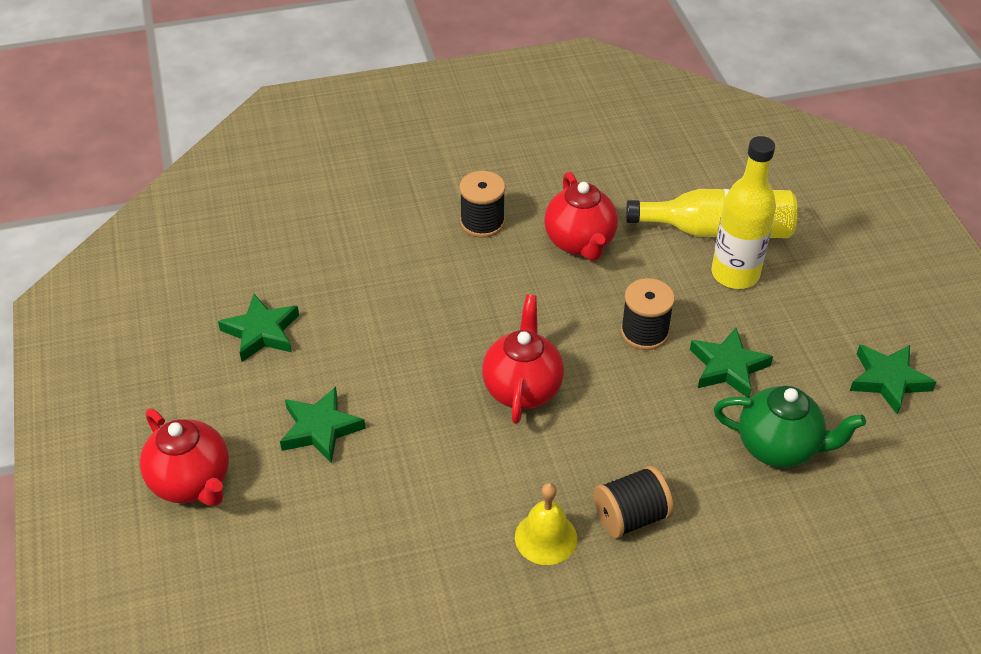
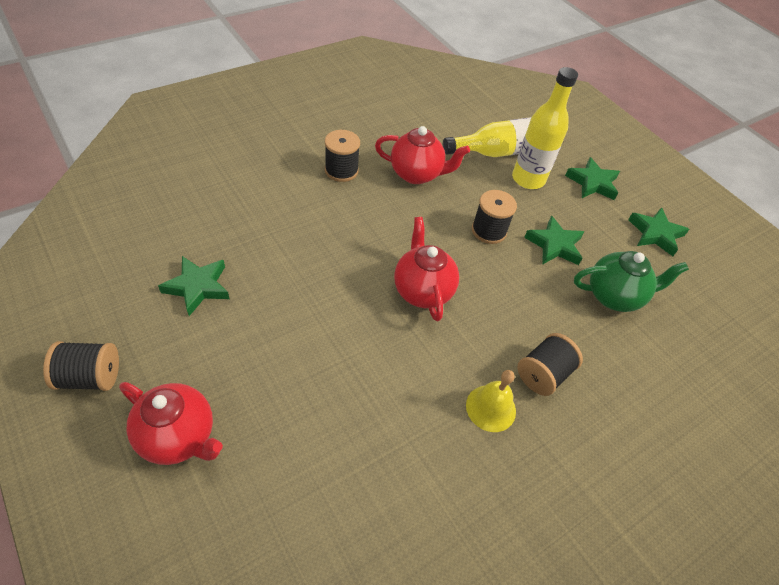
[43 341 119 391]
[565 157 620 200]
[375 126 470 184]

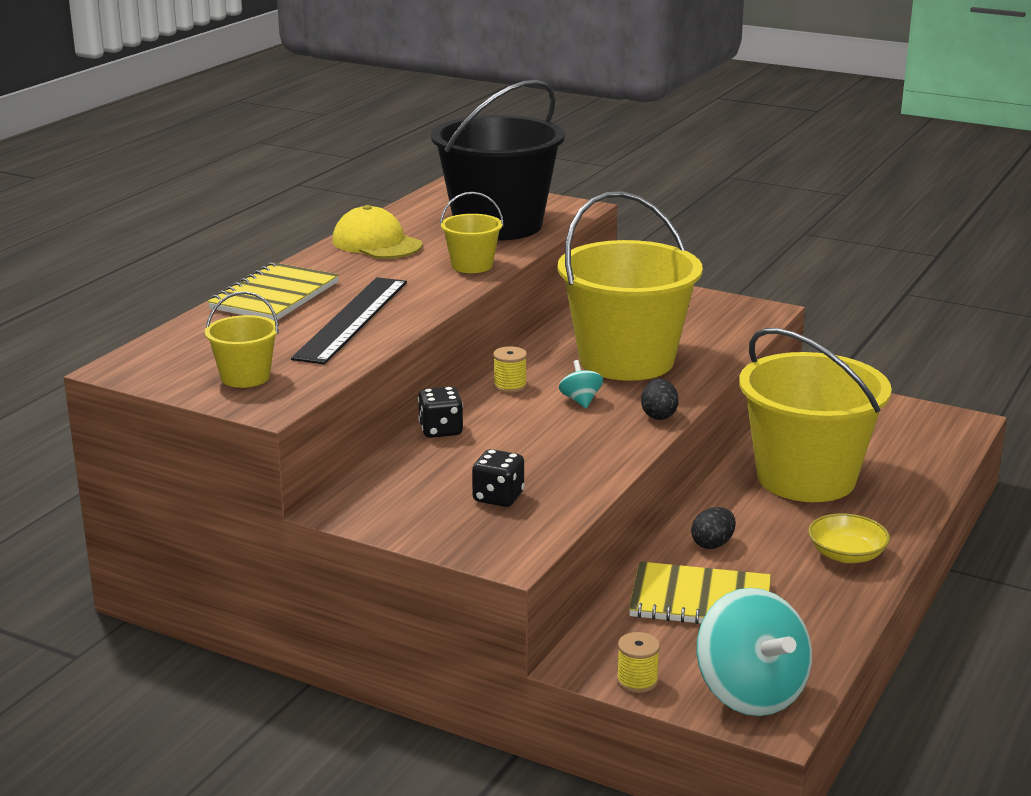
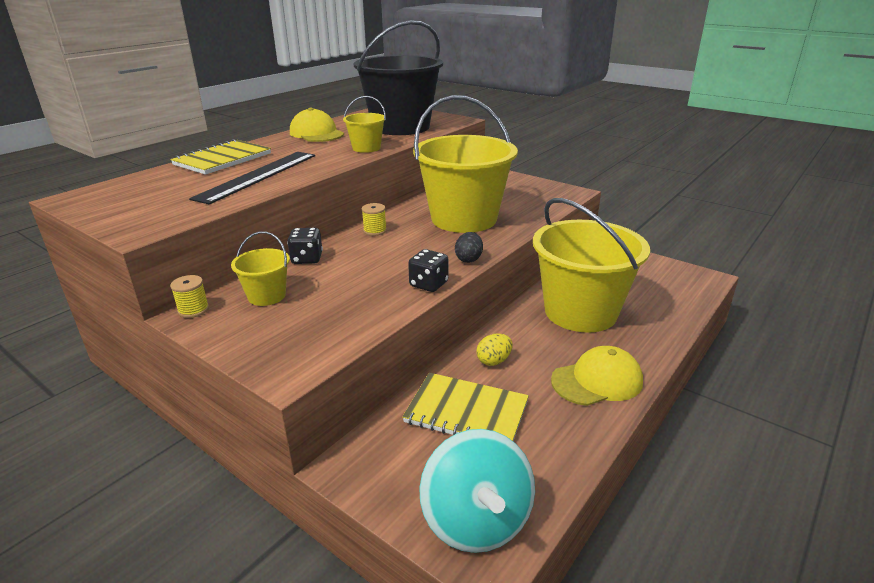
[559 360 603 408] (first image)
[231 231 290 306]
[408 249 449 292]
[170 275 209 318]
[551 346 643 406]
[476 333 513 366]

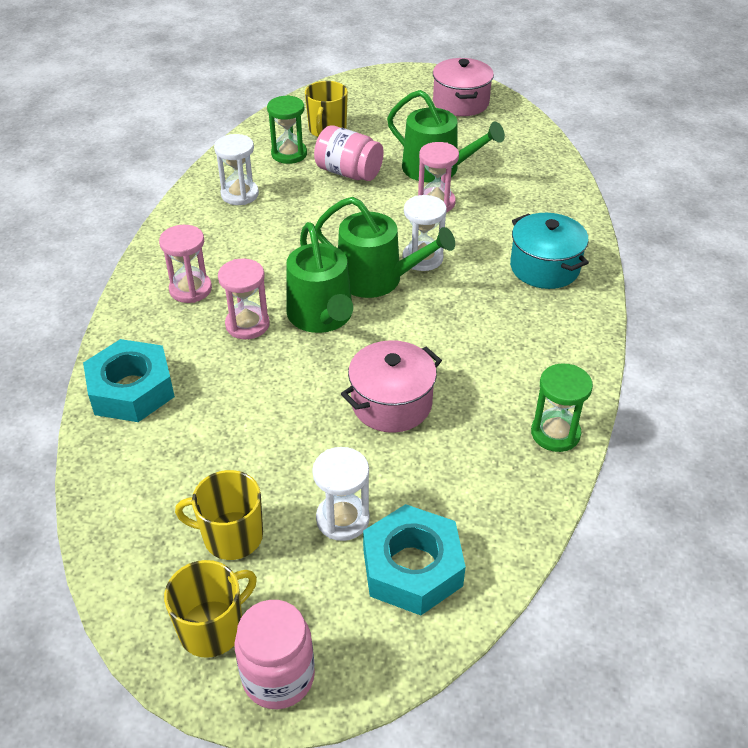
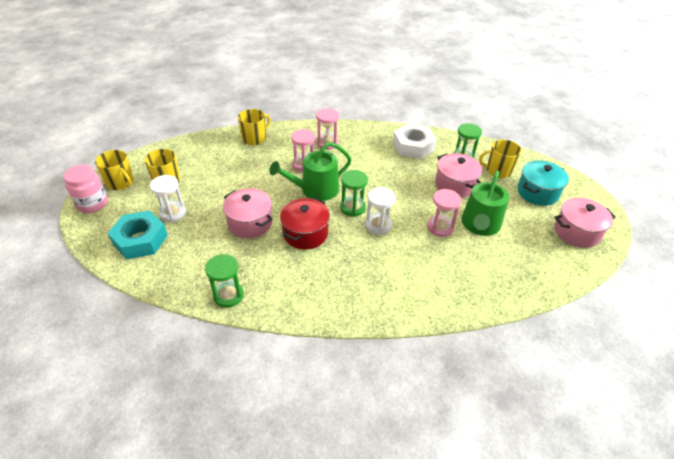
[280 198 330 249]
[517 160 569 206]
[238 109 271 145]
[393 124 437 159]
[435 153 482 198]
[340 170 368 217]

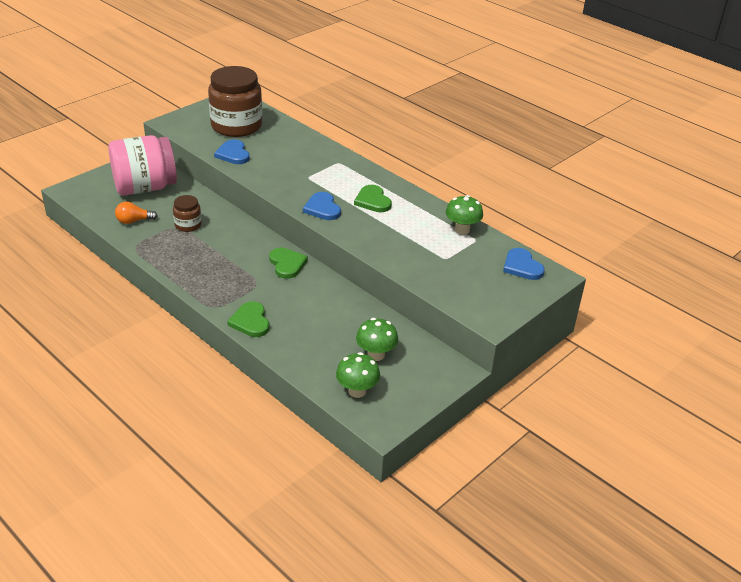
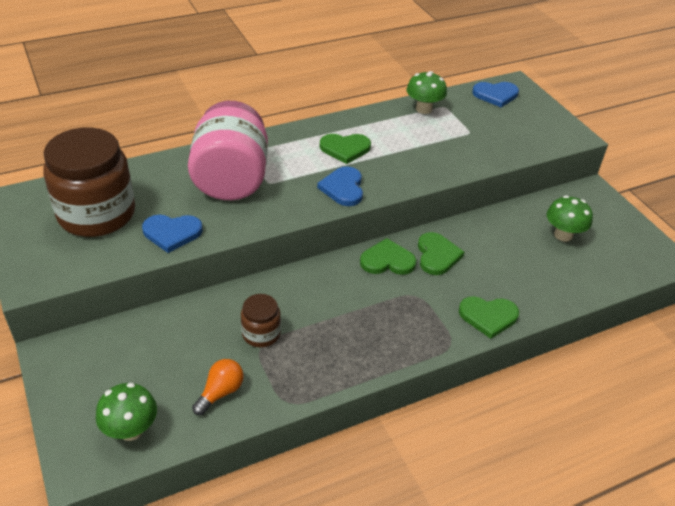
[418 232 464 275]
[188 101 268 200]
[96 383 157 441]
[192 359 244 415]
[317 166 363 206]

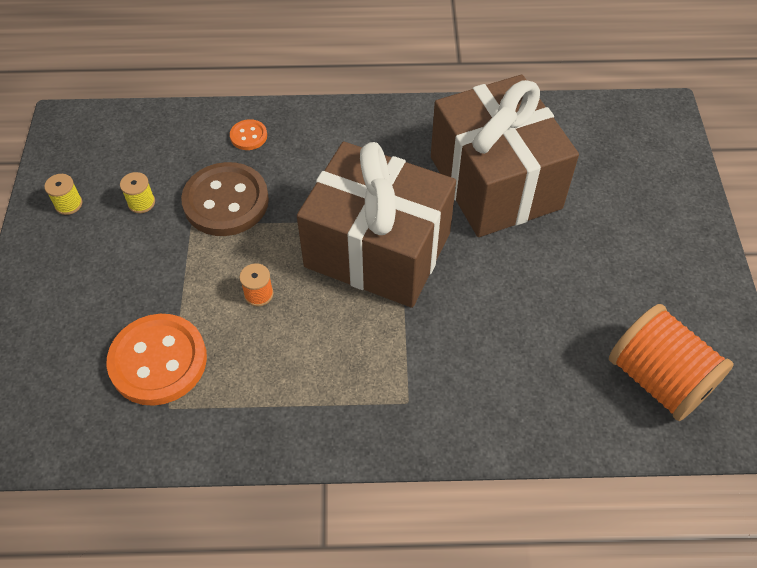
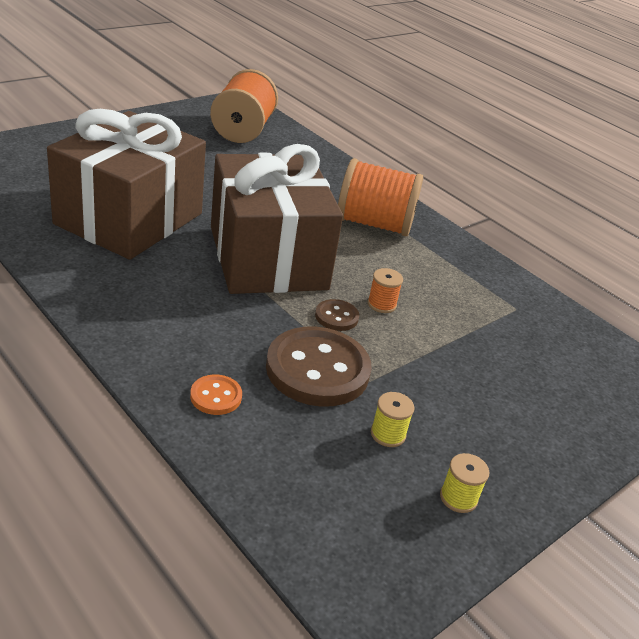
[106 314 207 406] (first image)
[315 299 359 331]
[338 158 423 236]

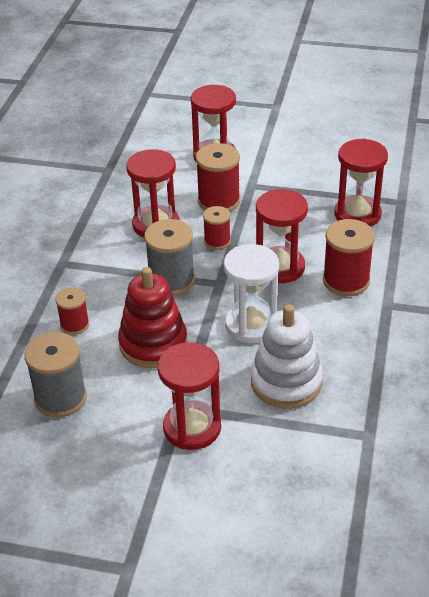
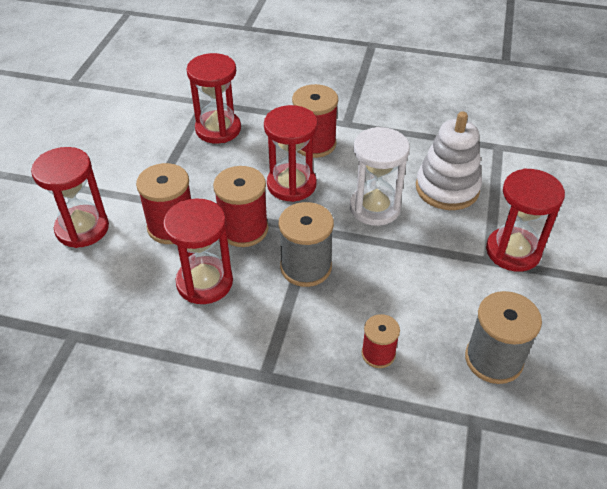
[118 267 188 368] (first image)
[213 166 268 247]

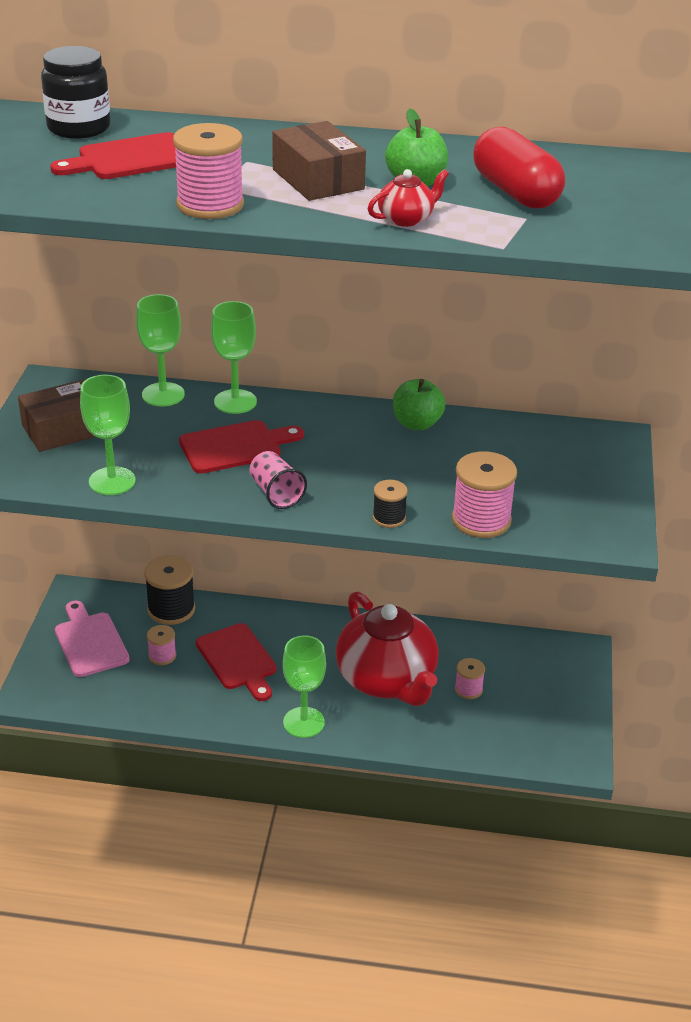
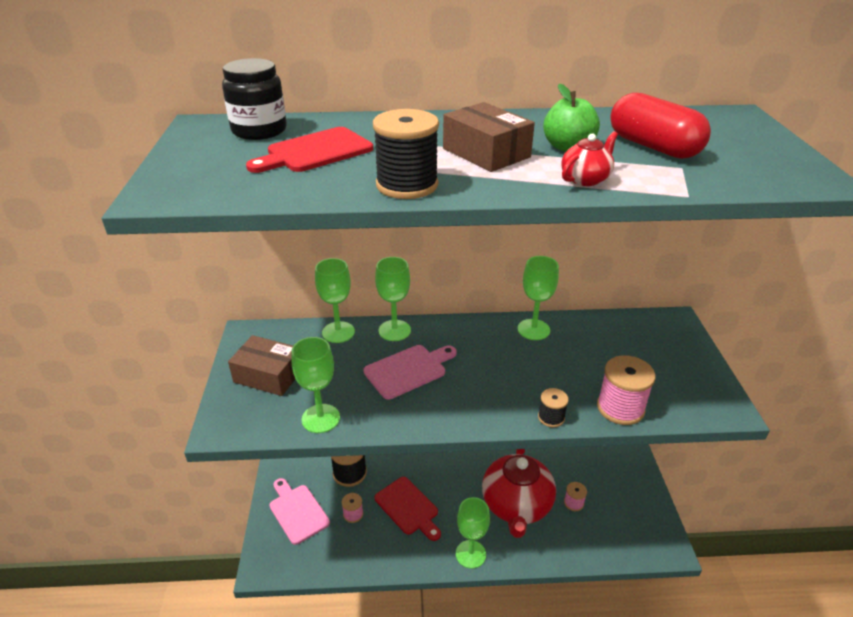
[249 451 307 509] (first image)
[518 256 559 340]
[373 109 439 199]
[363 345 457 399]
[228 335 295 396]
[482 449 556 538]

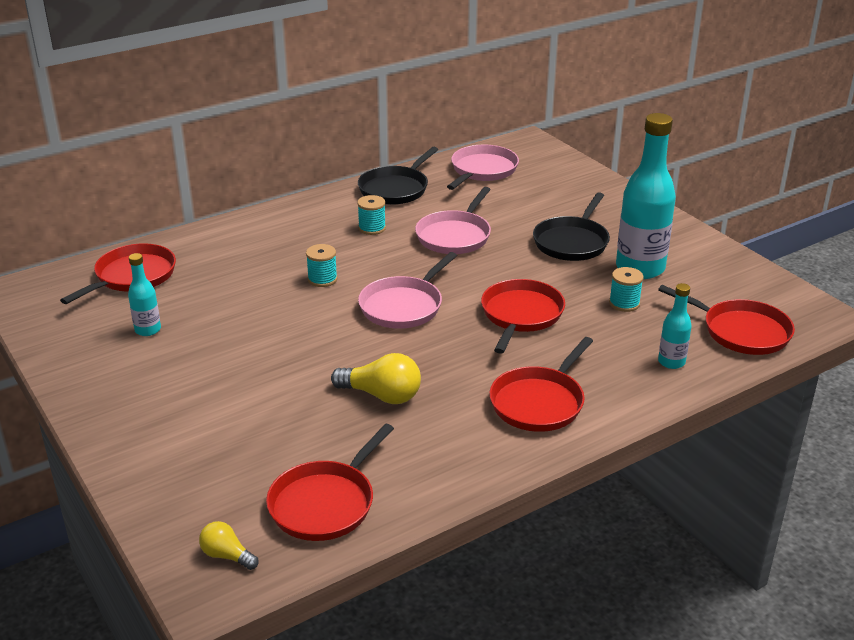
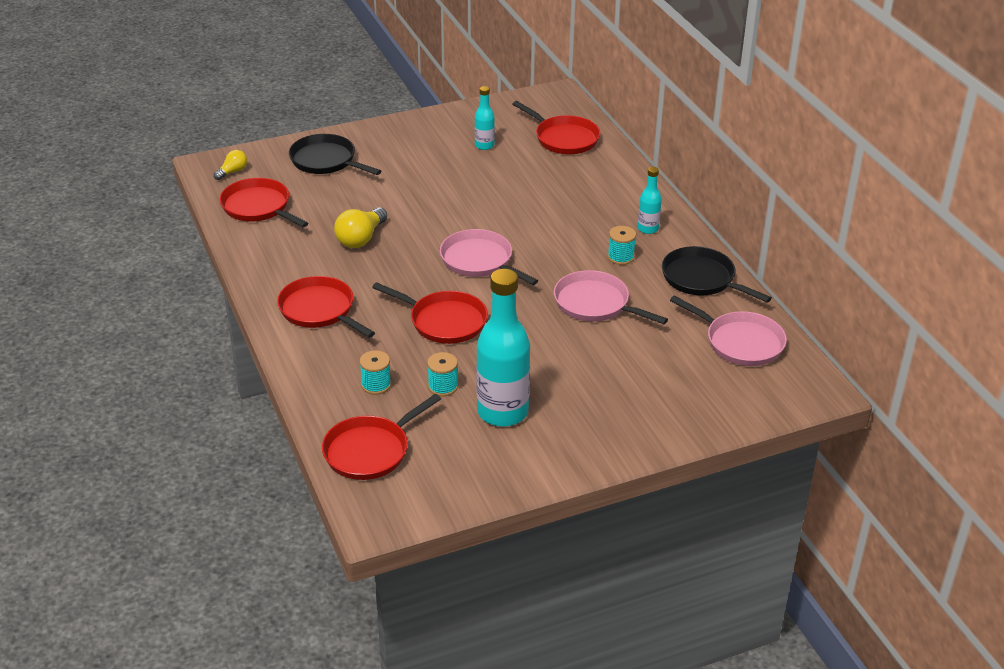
[360 350 391 395]
[289 134 381 175]
[638 167 662 234]

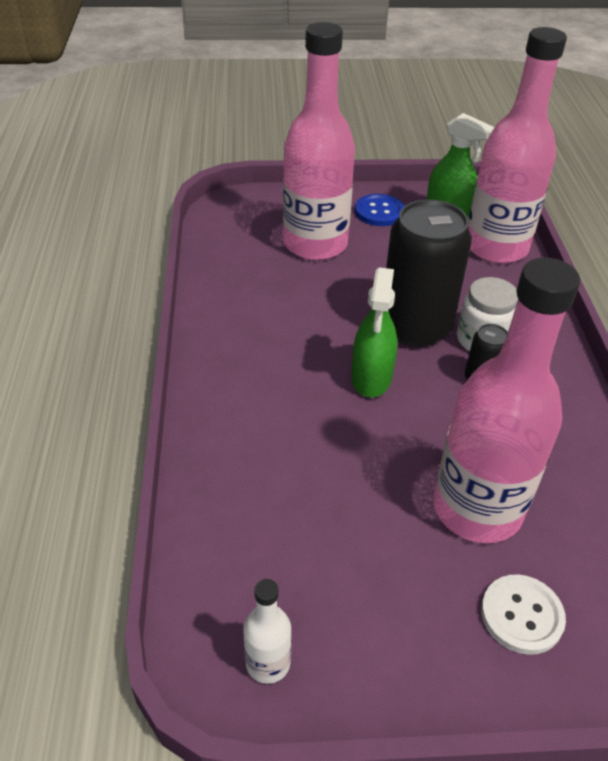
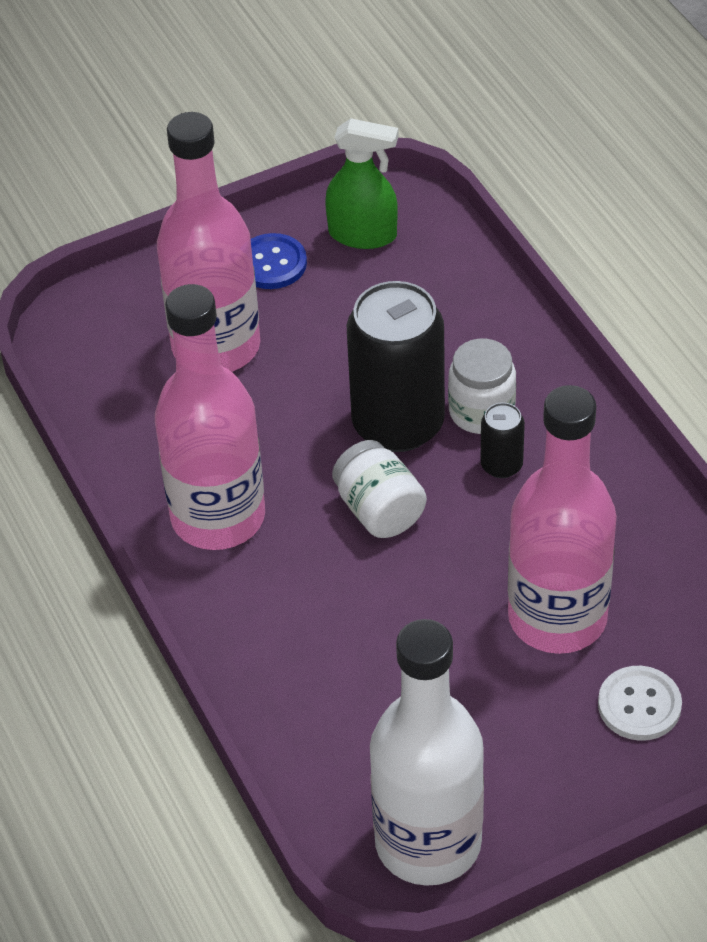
[155 284 265 550]
[332 440 427 538]
[370 619 484 886]

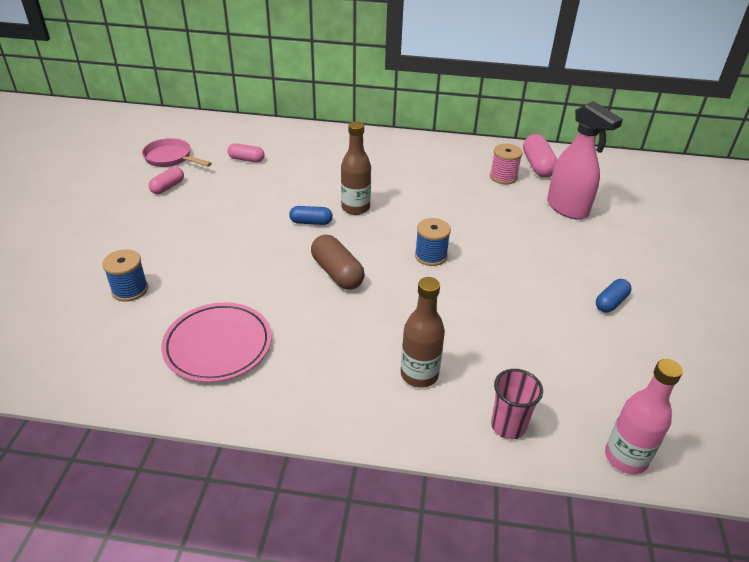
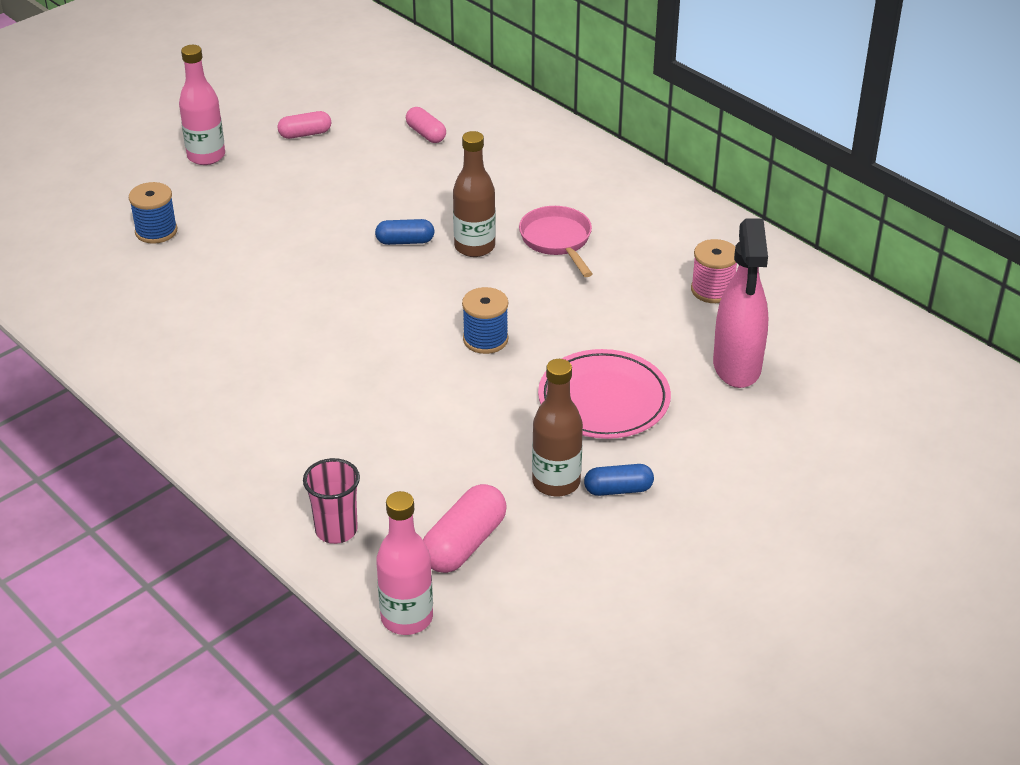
[311 234 365 290] (first image)
[179 45 225 165]
[519 206 593 277]
[538 349 671 439]
[532 359 583 496]
[423 484 507 573]
[375 219 434 245]

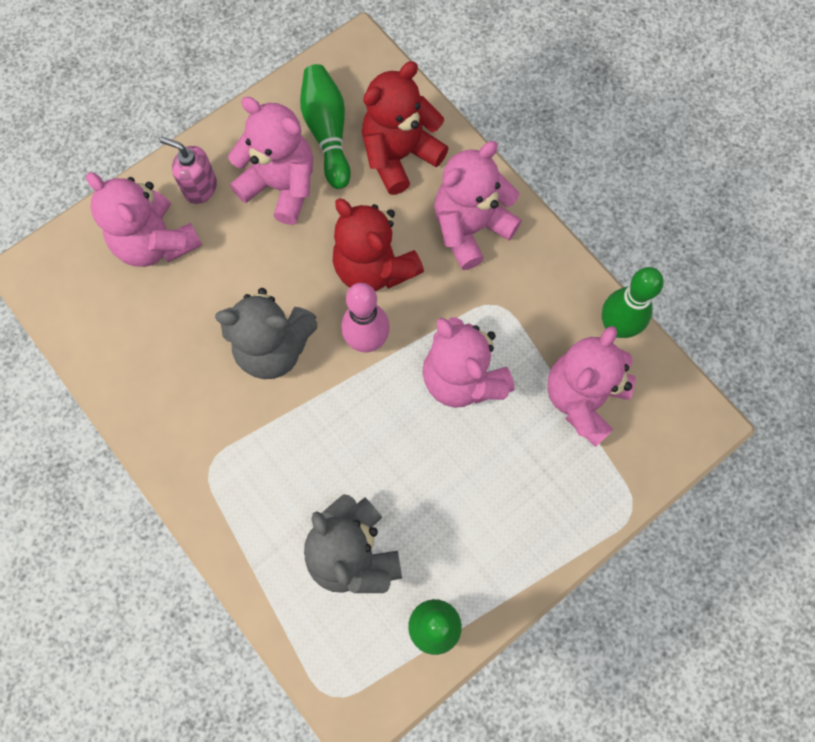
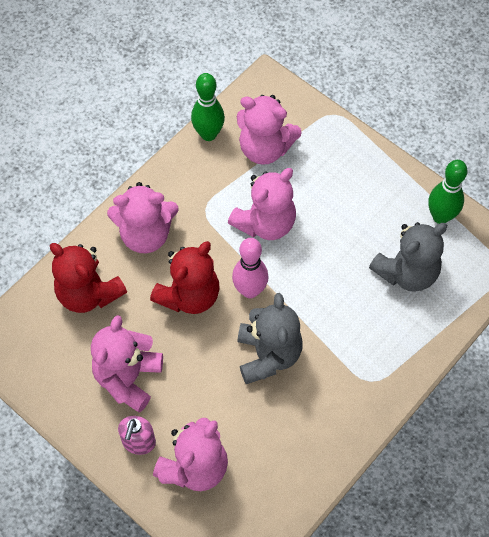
[300 64 351 189] (first image)
[107 182 179 253]

